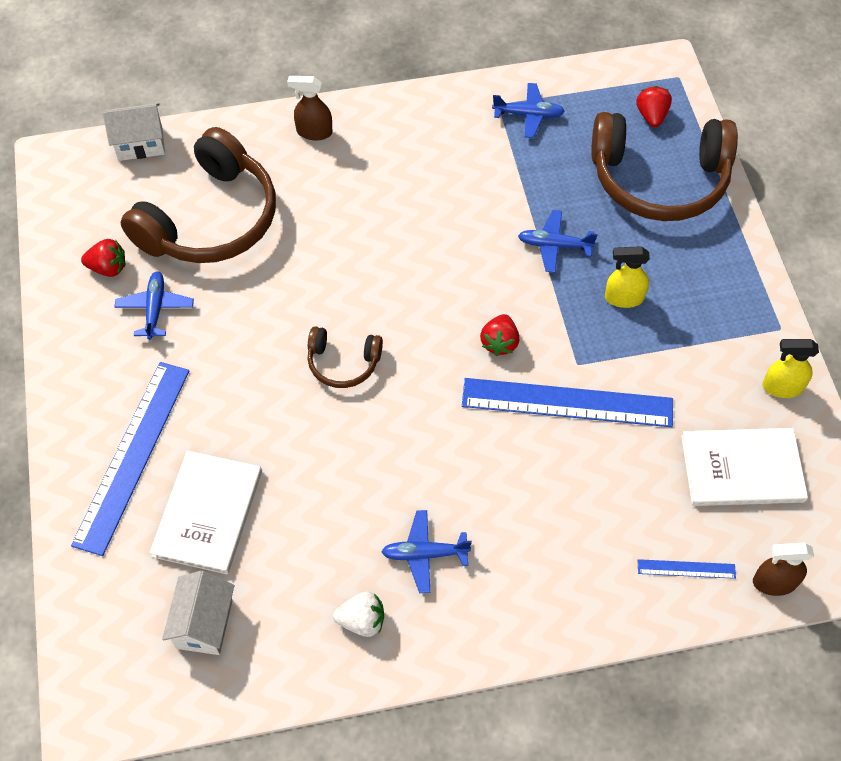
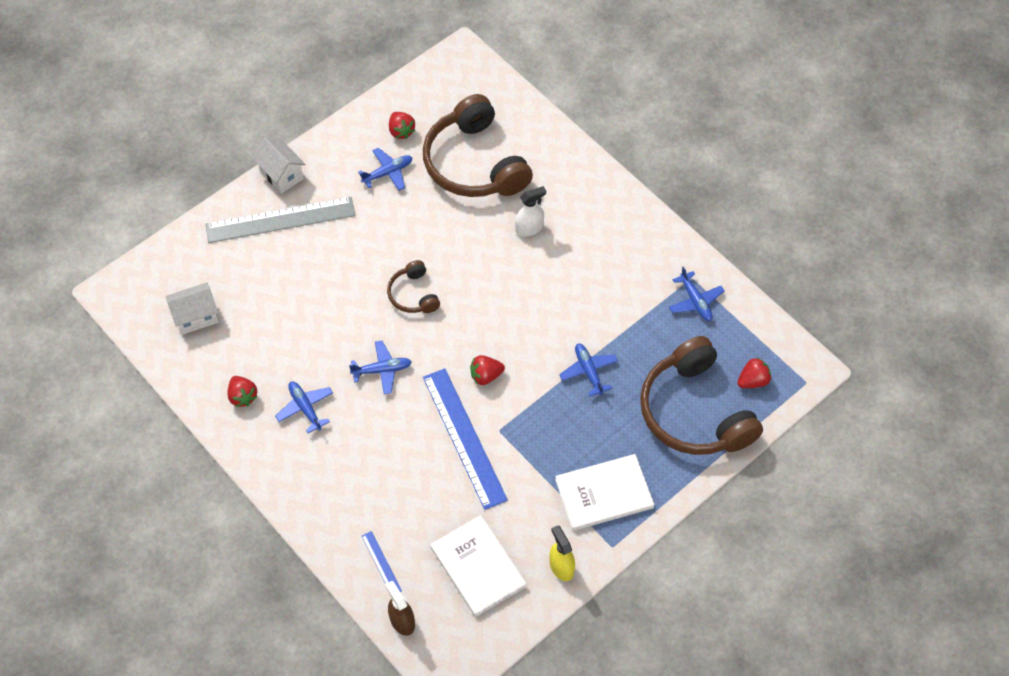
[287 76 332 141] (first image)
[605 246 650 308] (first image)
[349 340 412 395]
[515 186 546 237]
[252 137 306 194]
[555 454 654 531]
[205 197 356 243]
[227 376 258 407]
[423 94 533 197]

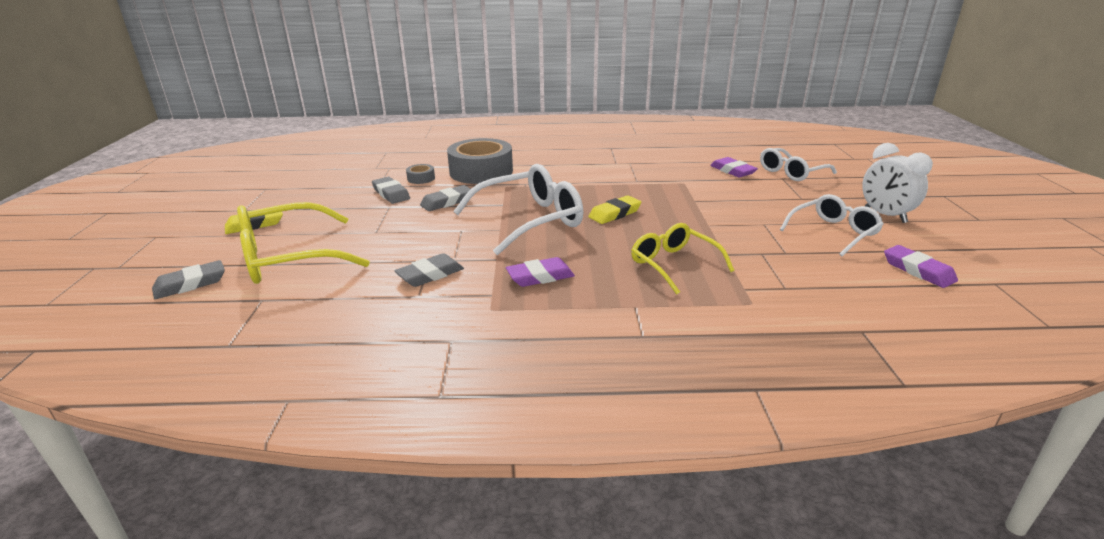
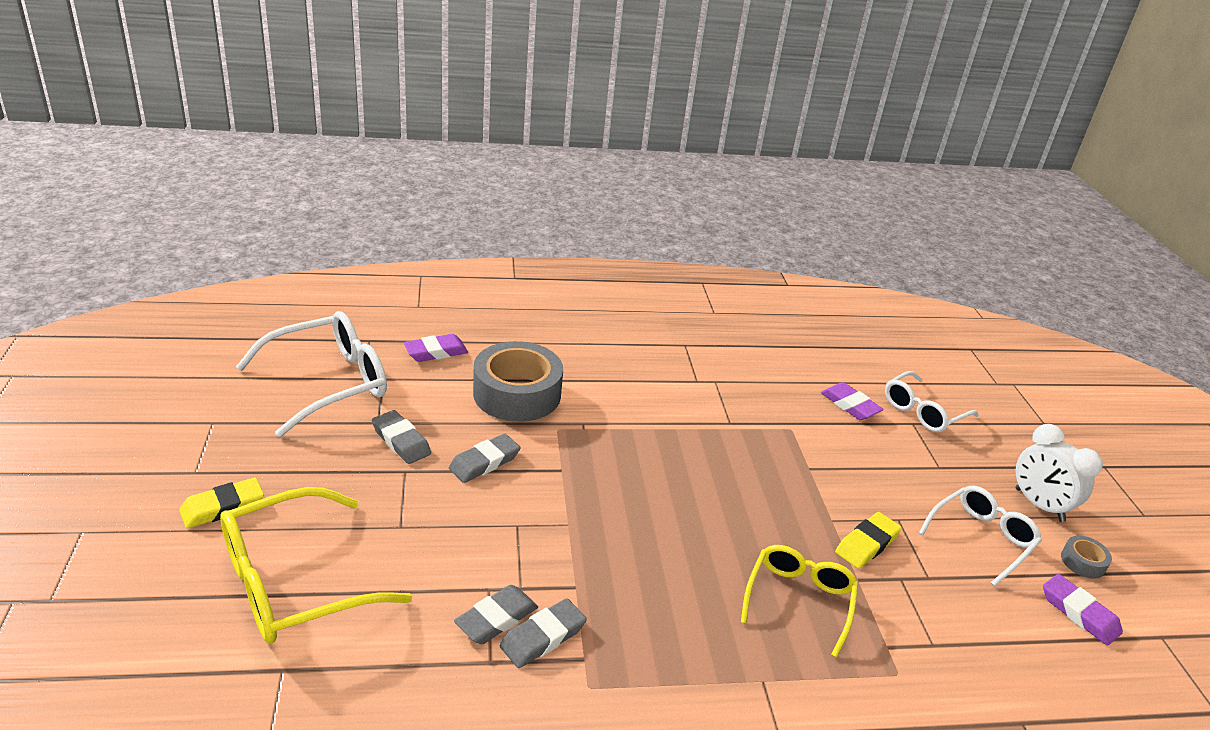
[500 598 587 668]
[1061 535 1112 579]
[236 311 387 437]
[404 334 468 362]
[835 512 902 569]
[741 545 858 657]

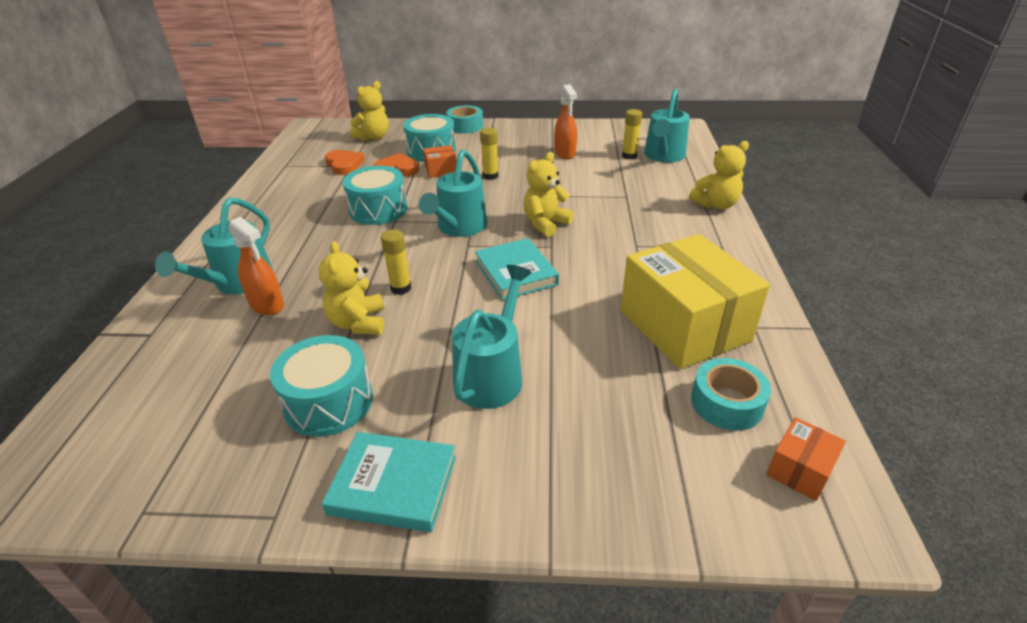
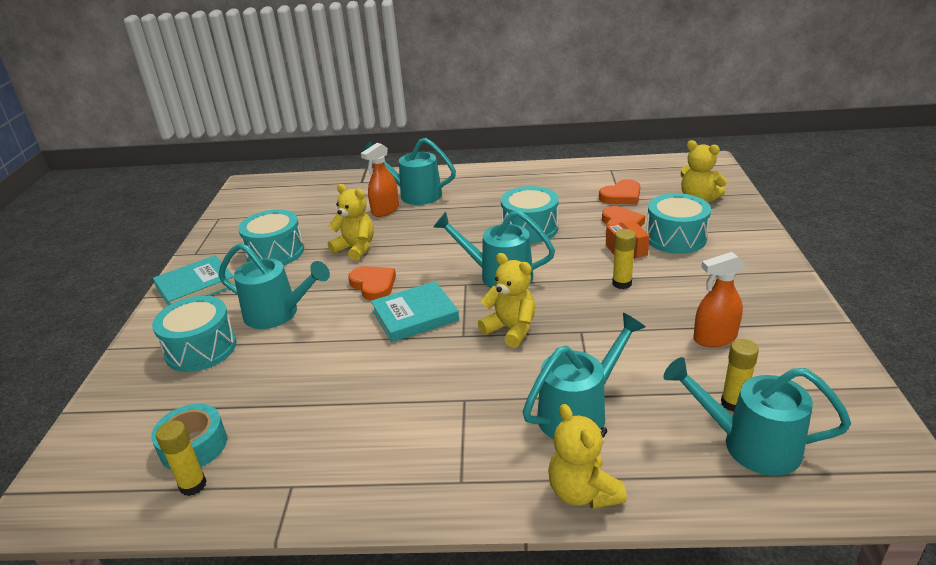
[446 105 483 134] (first image)
[621 234 770 369] (first image)
[766 417 846 501] (first image)
[152 296 236 372]
[348 266 396 301]
[523 313 645 439]
[156 420 207 496]
[328 184 374 261]
[153 255 236 306]

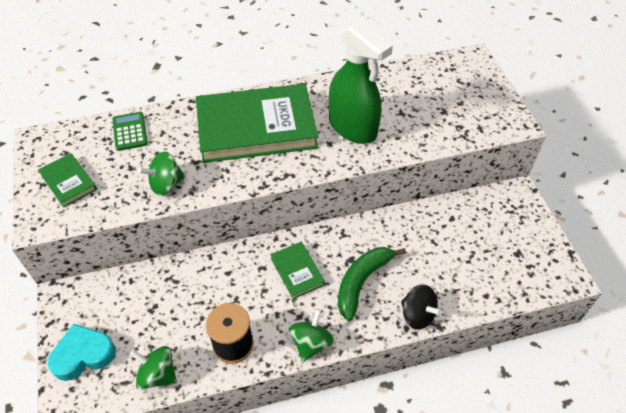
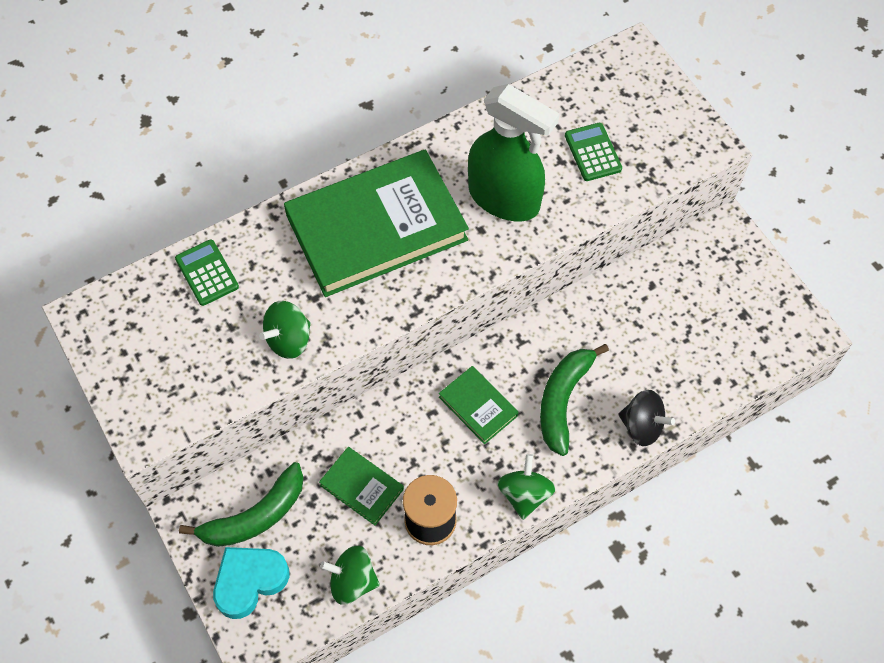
[179 462 304 547]
[565 123 622 181]
[319 447 404 526]

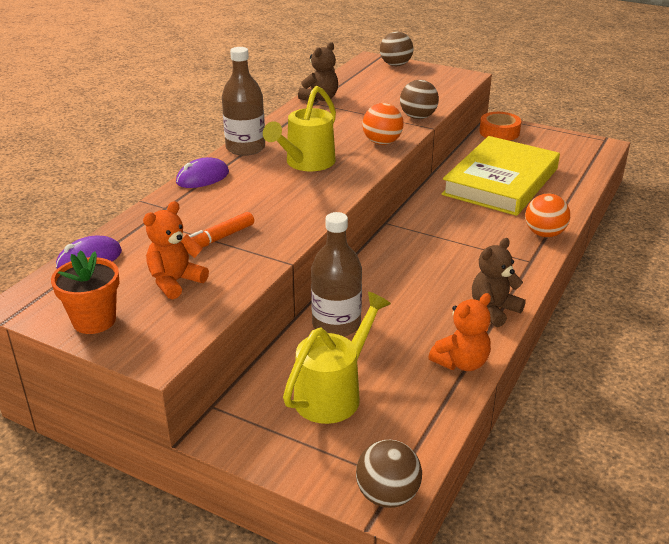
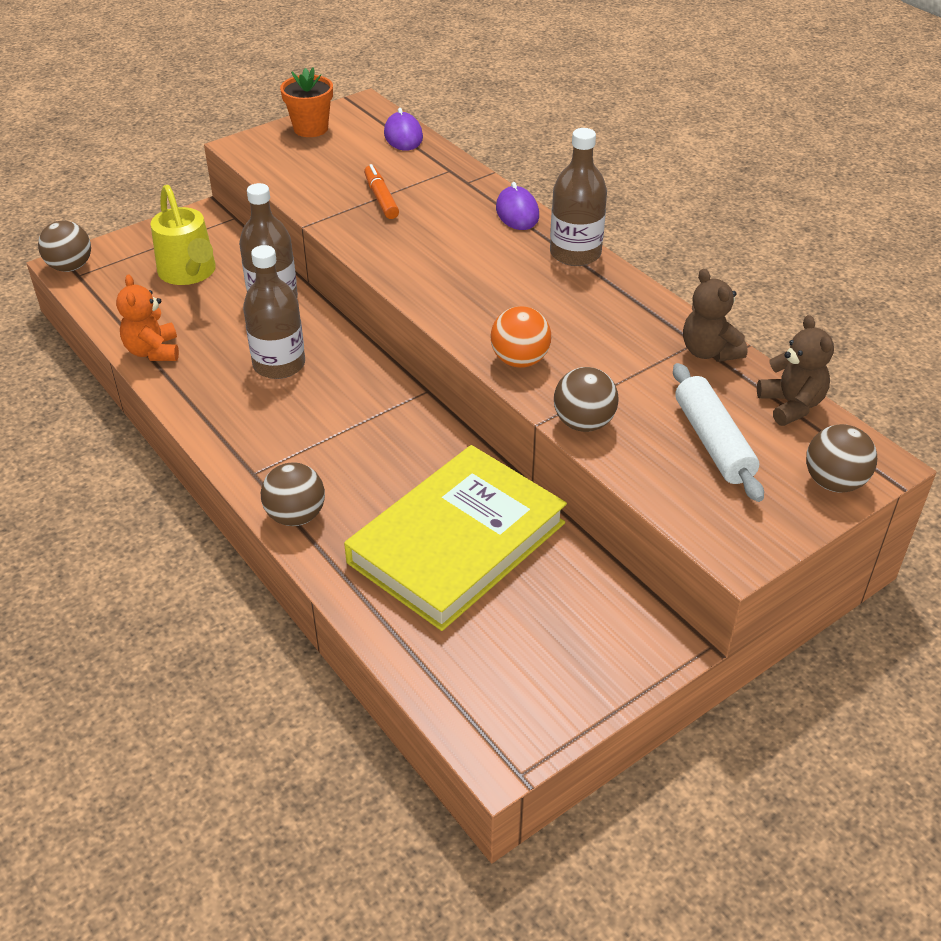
[143 201 209 299] (first image)
[263 86 336 171] (first image)
[479 112 521 141] (first image)
[243 245 305 379]
[673 363 764 502]
[757 315 834 426]
[261 462 325 526]
[344 445 567 631]

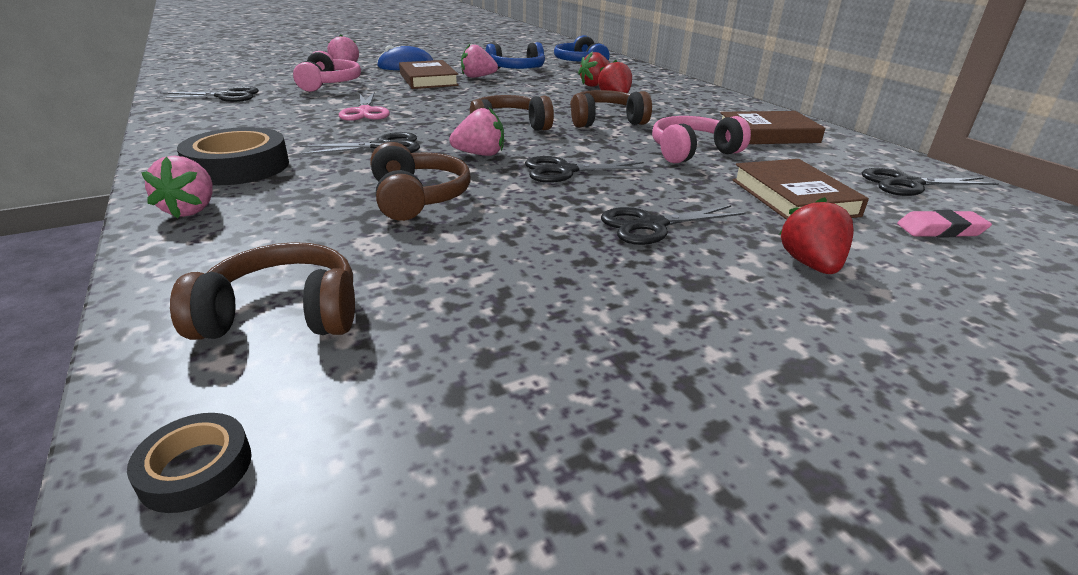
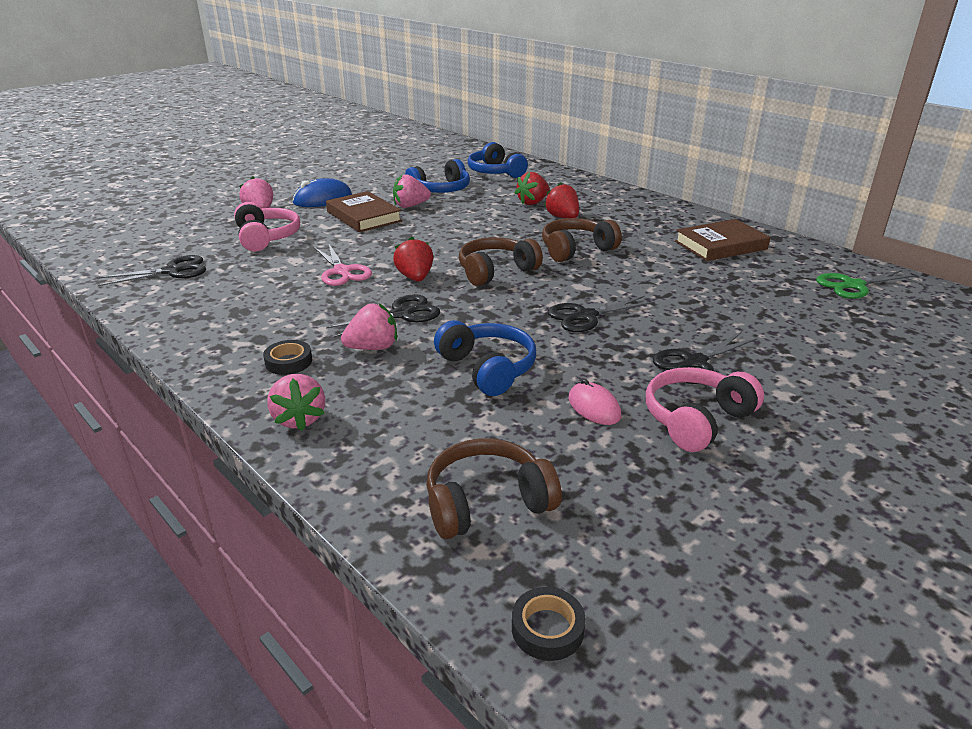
[733 159 869 220] (first image)
[897 210 992 237] (first image)
[569 379 621 425]
[341 303 397 350]
[646 367 764 452]
[393 237 433 281]
[434 320 536 396]
[816 270 916 299]
[263 340 312 375]

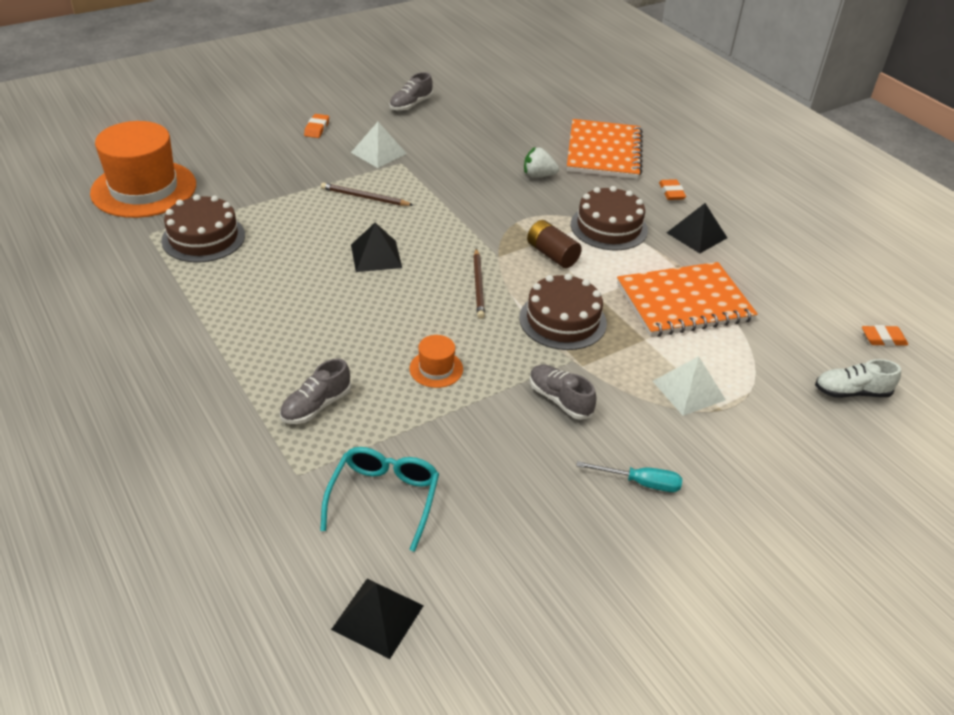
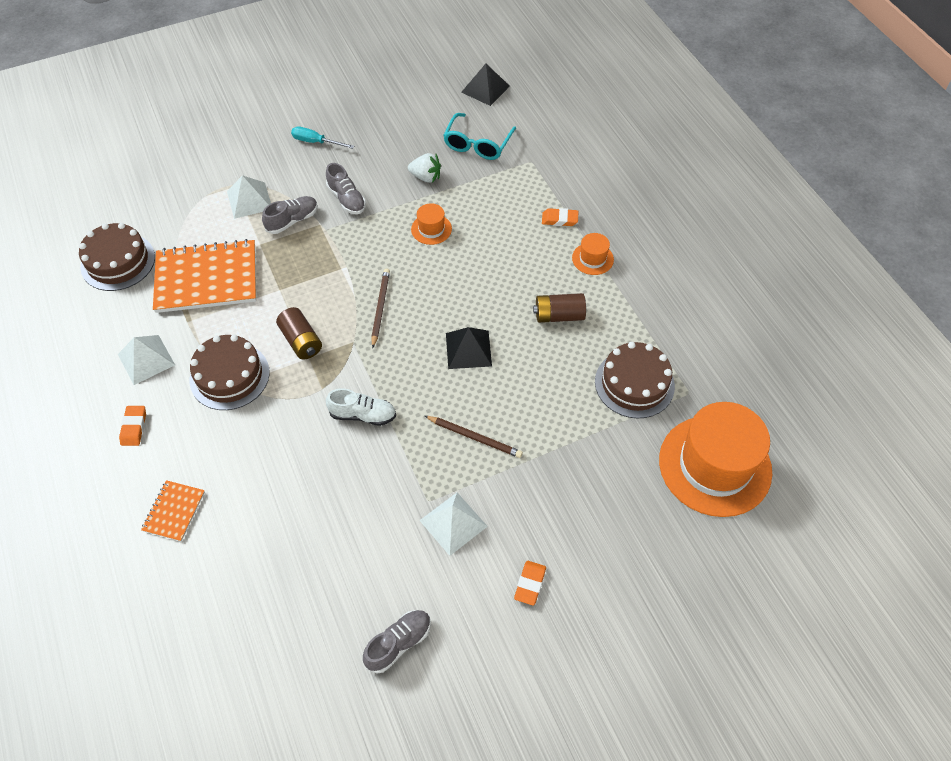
[533 293 586 323]
[572 233 614 275]
[262 196 318 234]
[79 223 155 291]
[408 153 441 183]
[326 388 396 426]
[542 208 579 226]
[118 335 175 385]
[141 480 205 542]

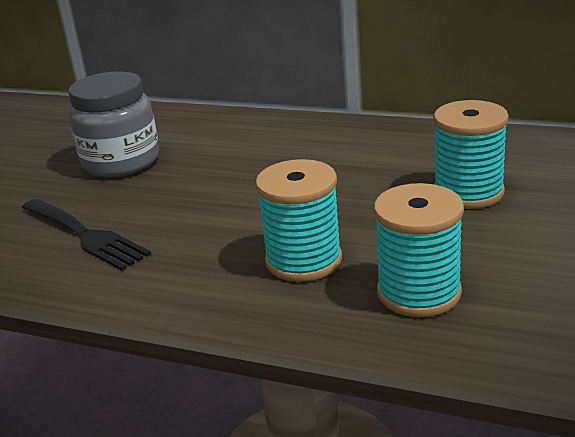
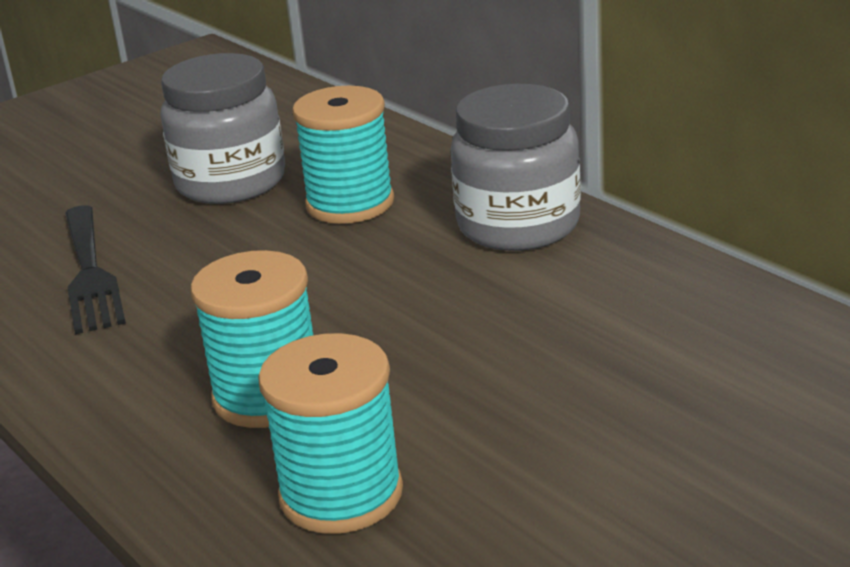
[451 84 581 251]
[292 86 394 224]

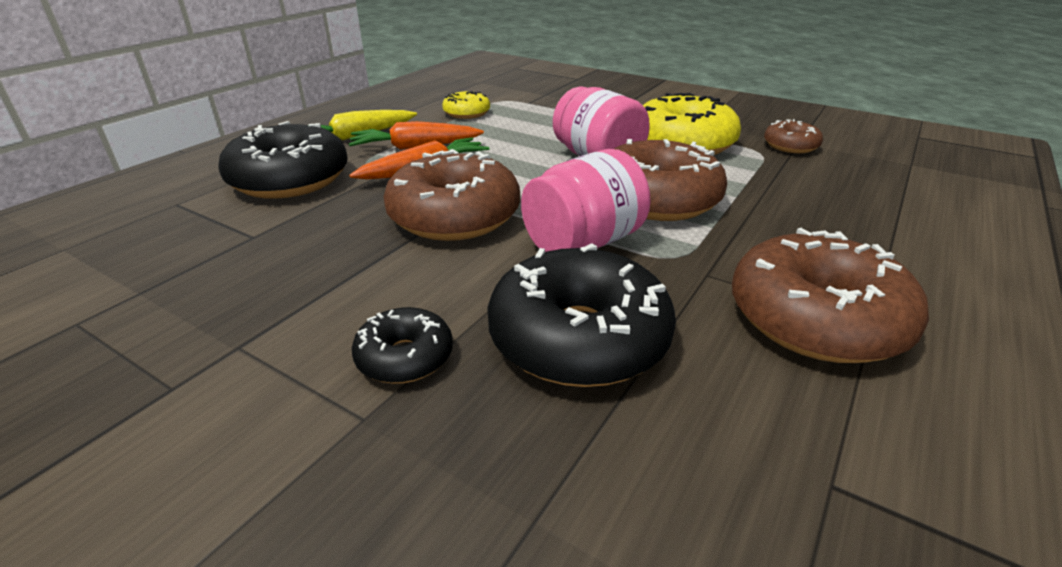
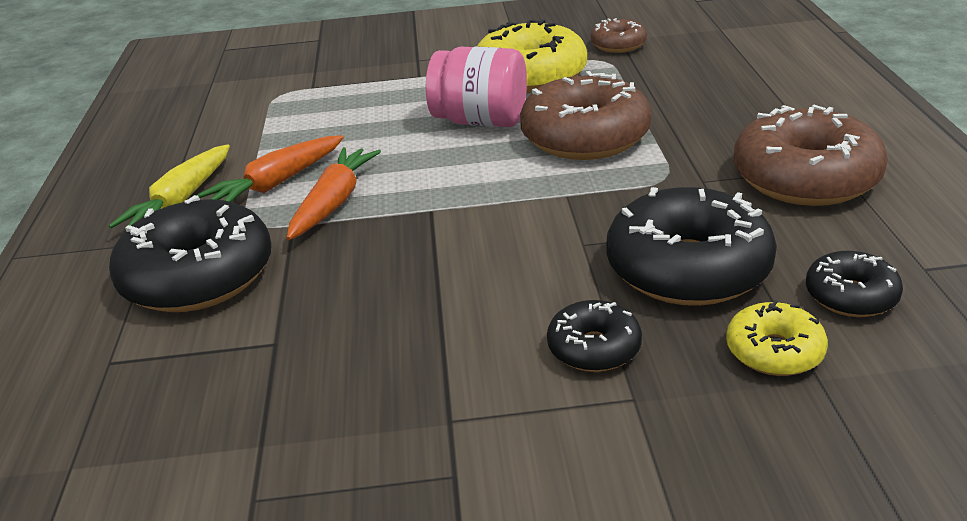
[383 149 520 241] (first image)
[521 149 651 252] (first image)
[806 251 903 317]
[726 300 828 376]

